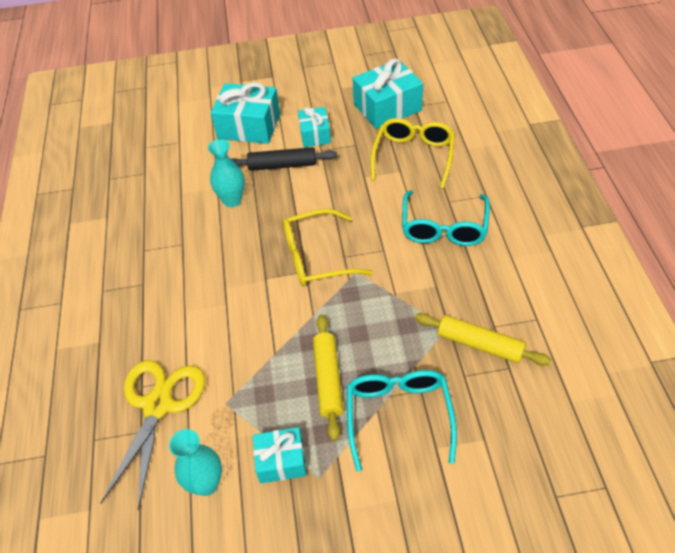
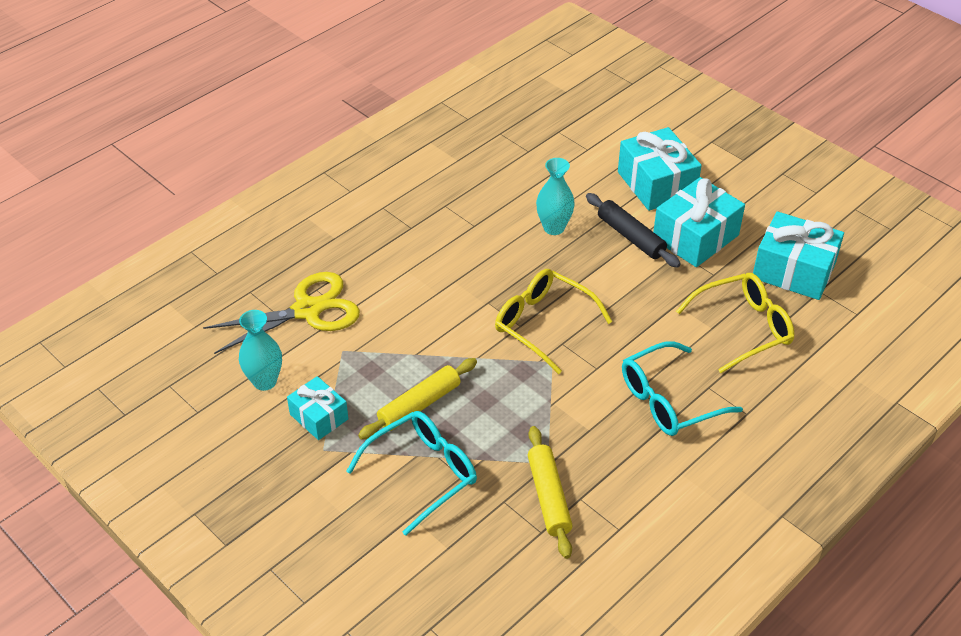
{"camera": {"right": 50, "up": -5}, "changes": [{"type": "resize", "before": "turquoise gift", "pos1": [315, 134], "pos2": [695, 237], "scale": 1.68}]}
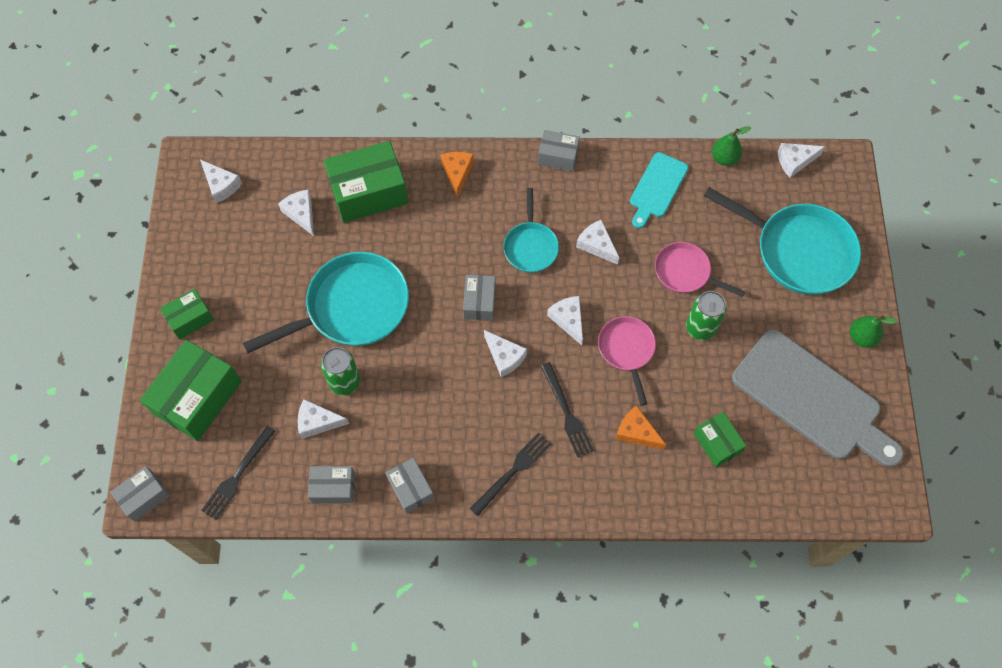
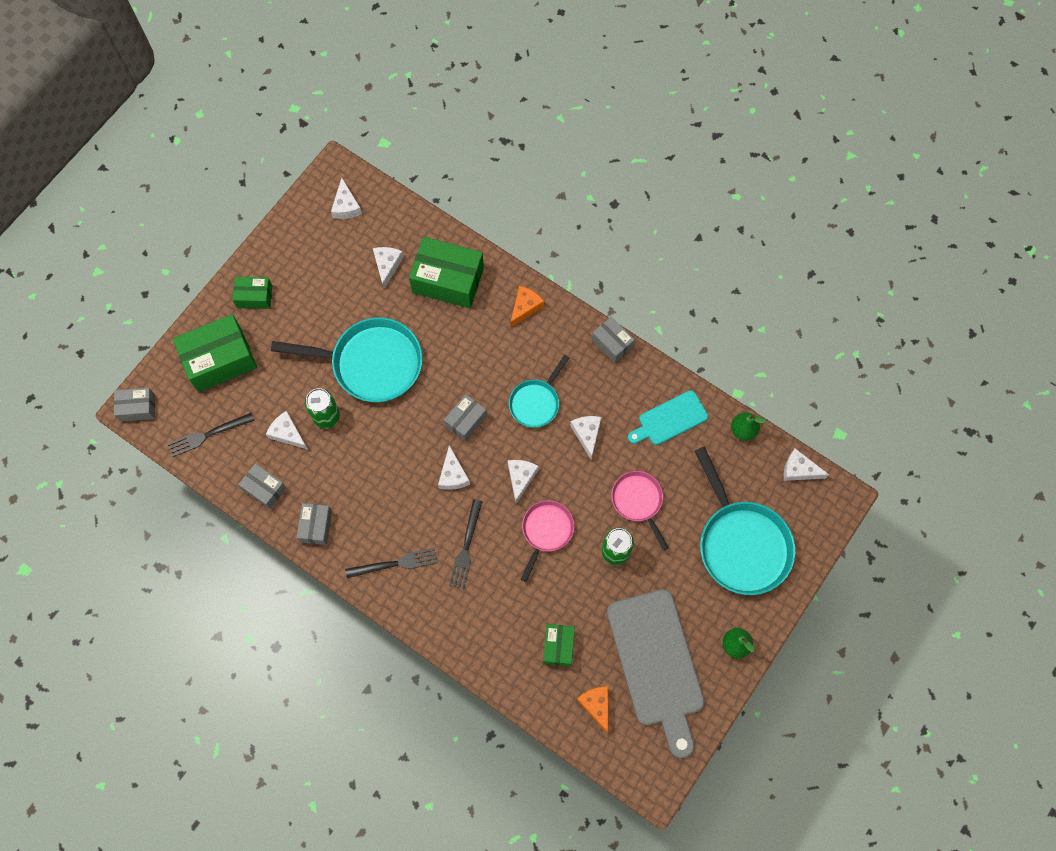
{"camera": {"right": 35, "up": 5}, "changes": [{"type": "move", "before": "orange cheese", "pos1": [636, 432], "pos2": [596, 705]}]}
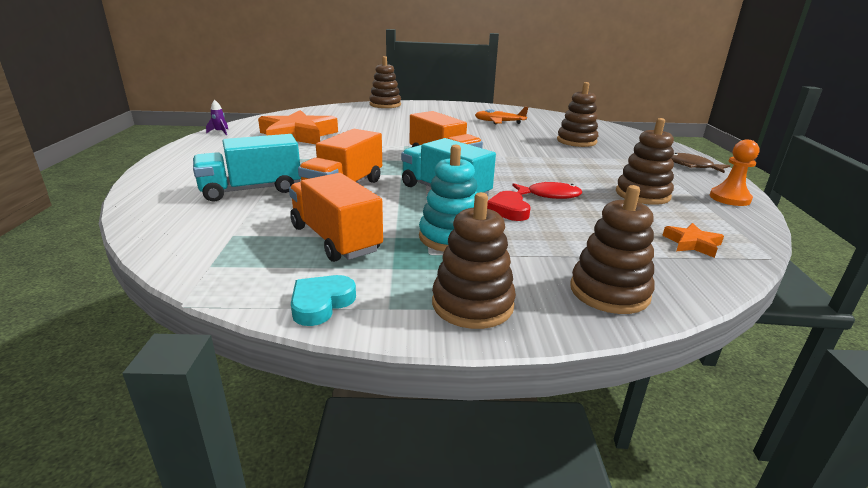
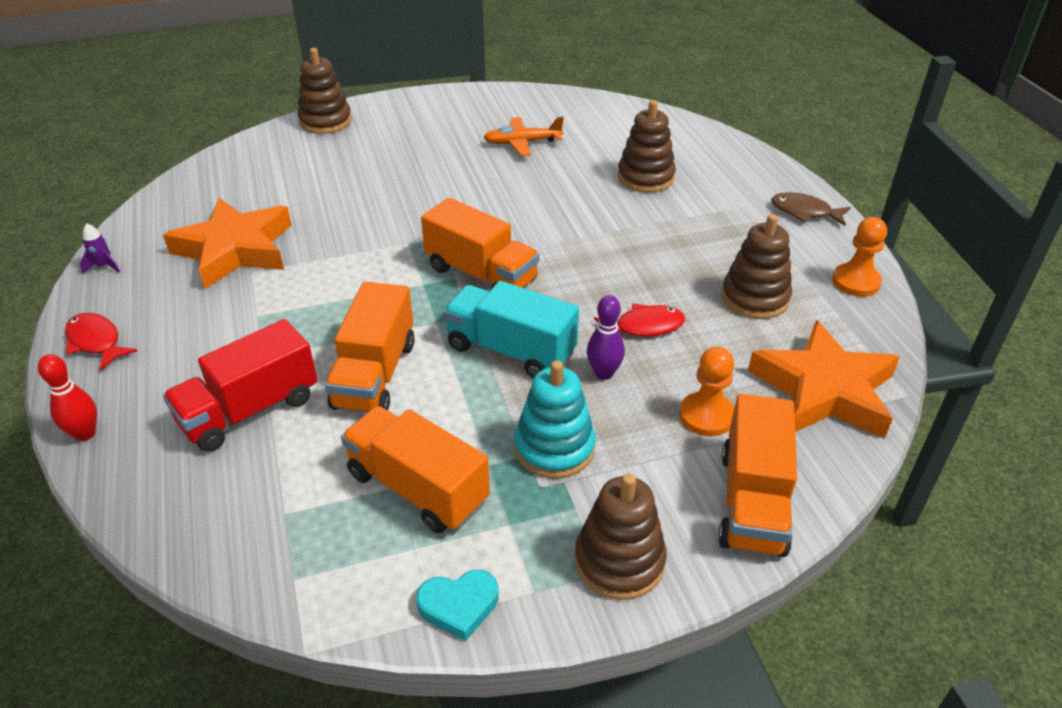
{"camera": {"right": -15, "up": 15}, "changes": [{"type": "insert", "after": "red bowling pin", "pos2": [85, 434]}, {"type": "insert", "after": "red fish", "pos2": [96, 342]}, {"type": "insert", "after": "orange pawn", "pos2": [706, 416]}, {"type": "replace", "before": "red heart", "after": "purple bowling pin", "pos1": [508, 210], "pos2": [603, 373]}, {"type": "replace", "before": "brown stacking toy", "after": "orange truck", "pos1": [609, 292], "pos2": [752, 501]}, {"type": "recolor", "before": "turquoise truck", "after": "red truck", "pos1": [251, 190], "pos2": [249, 410]}, {"type": "rotate", "before": "turquoise heart", "pos1": [321, 303], "pos2": [459, 606], "turn": -120}, {"type": "resize", "before": "orange star", "pos1": [692, 244], "pos2": [824, 390], "scale": 2.28}]}
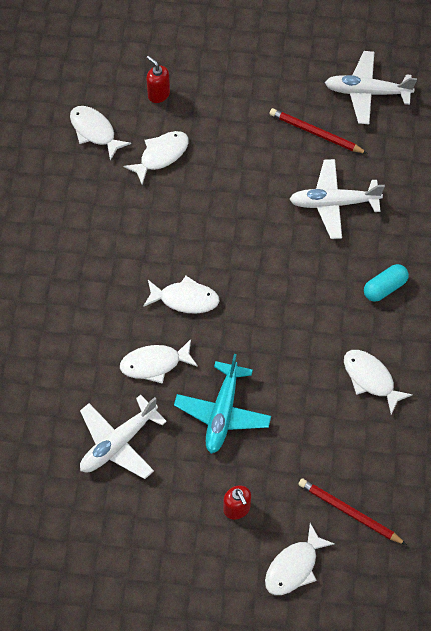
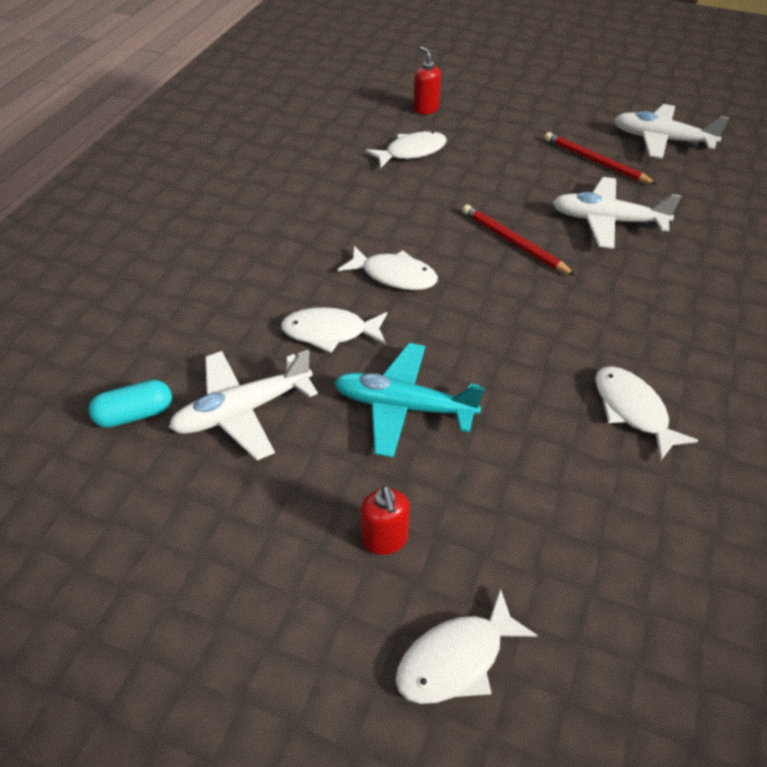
{"camera": {"right": 15, "up": -15}, "changes": [{"type": "delete", "before": "white fish", "pos1": [95, 131]}, {"type": "move", "before": "red pencil", "pos1": [349, 512], "pos2": [513, 243]}, {"type": "move", "before": "turquoise capsule", "pos1": [384, 287], "pos2": [135, 414]}, {"type": "rotate", "before": "turquoise plane", "pos1": [222, 413], "pos2": [403, 406], "turn": 75}]}
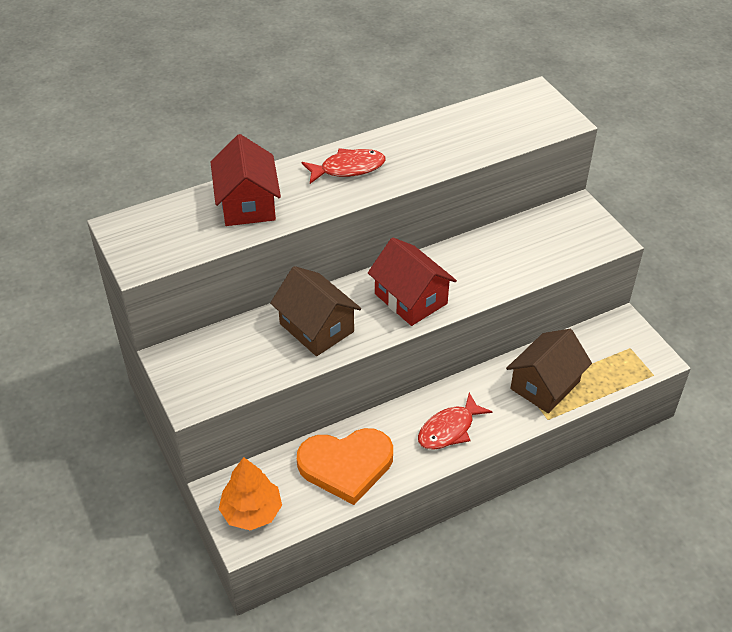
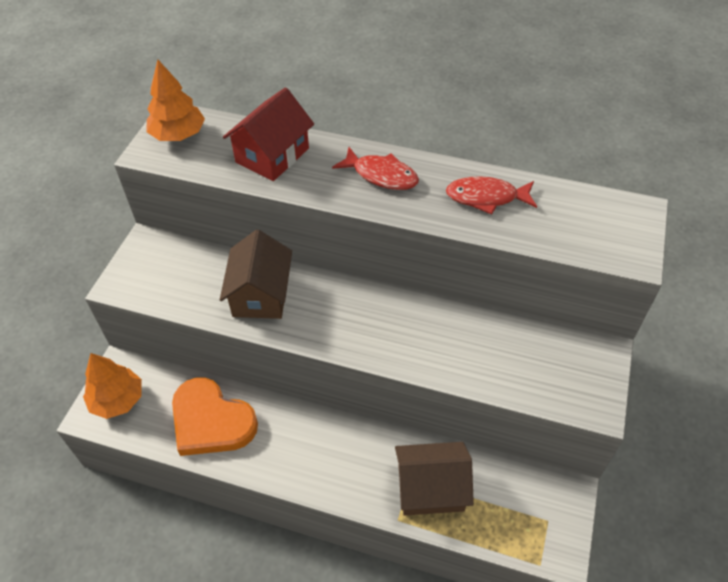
{"camera": {"right": 45, "up": 5}, "changes": [{"type": "delete", "before": "red house", "pos1": [411, 298]}, {"type": "insert", "after": "orange tree", "pos2": [178, 134]}, {"type": "move", "before": "red fish", "pos1": [449, 429], "pos2": [486, 197]}]}
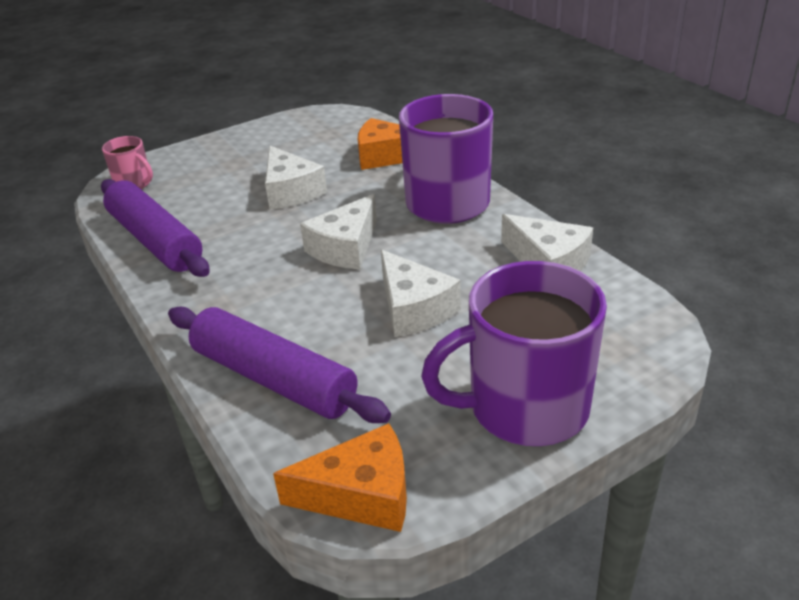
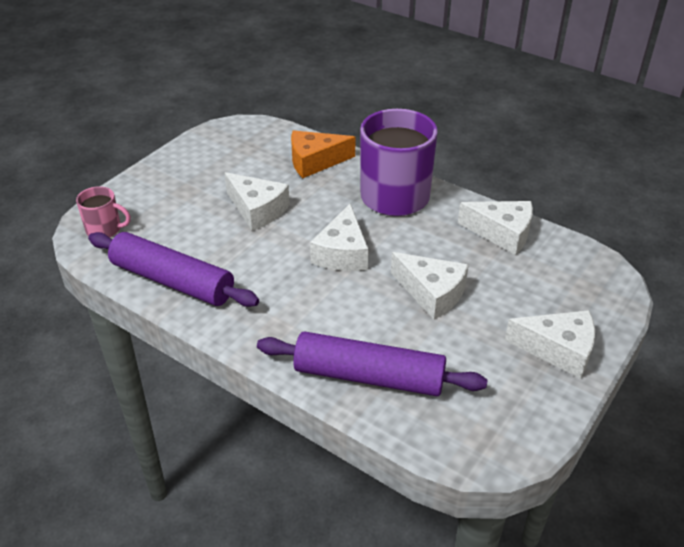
{"camera": {"right": -25, "up": 5}, "changes": [{"type": "delete", "before": "orange cheese", "pos1": [361, 495]}, {"type": "replace", "before": "purple mug", "after": "white cheese", "pos1": [525, 407], "pos2": [558, 350]}]}
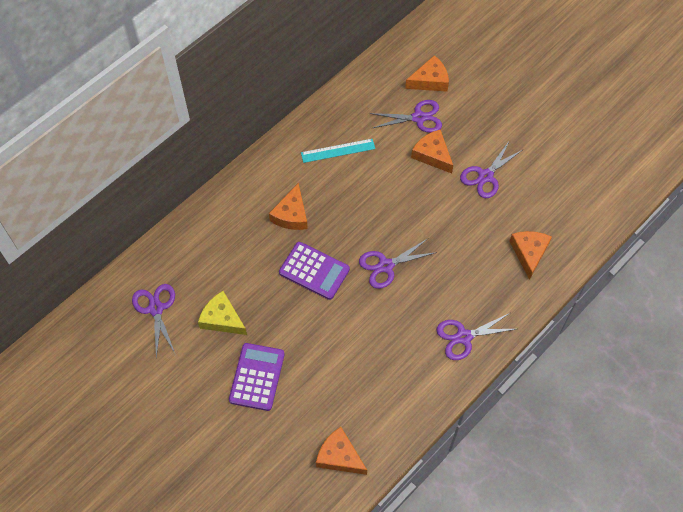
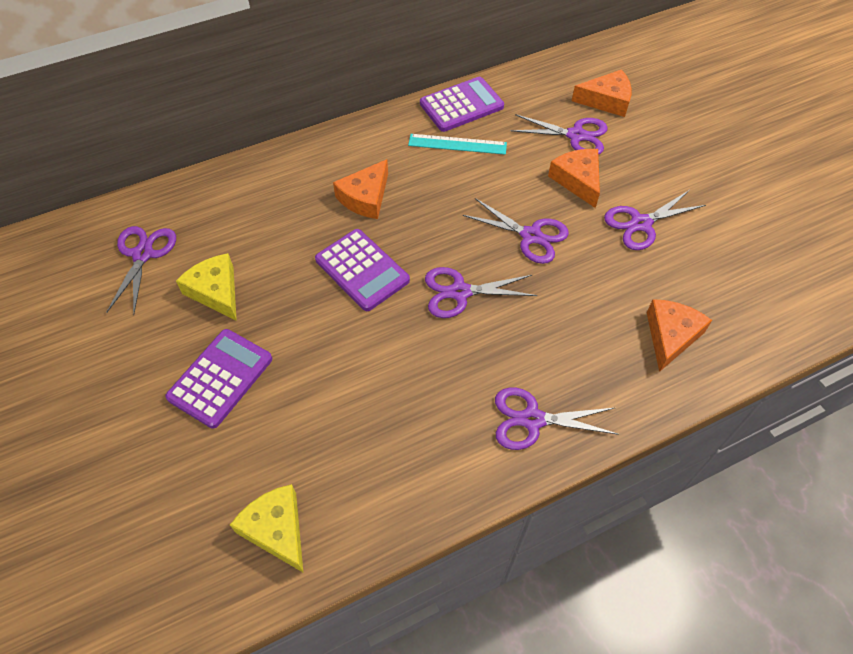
{"camera": {"right": 20, "up": -5}, "changes": [{"type": "insert", "after": "purple calculator", "pos2": [461, 105]}, {"type": "insert", "after": "purple scissors", "pos2": [531, 236]}, {"type": "recolor", "before": "orange cheese", "after": "yellow cheese", "pos1": [339, 456], "pos2": [276, 529]}]}
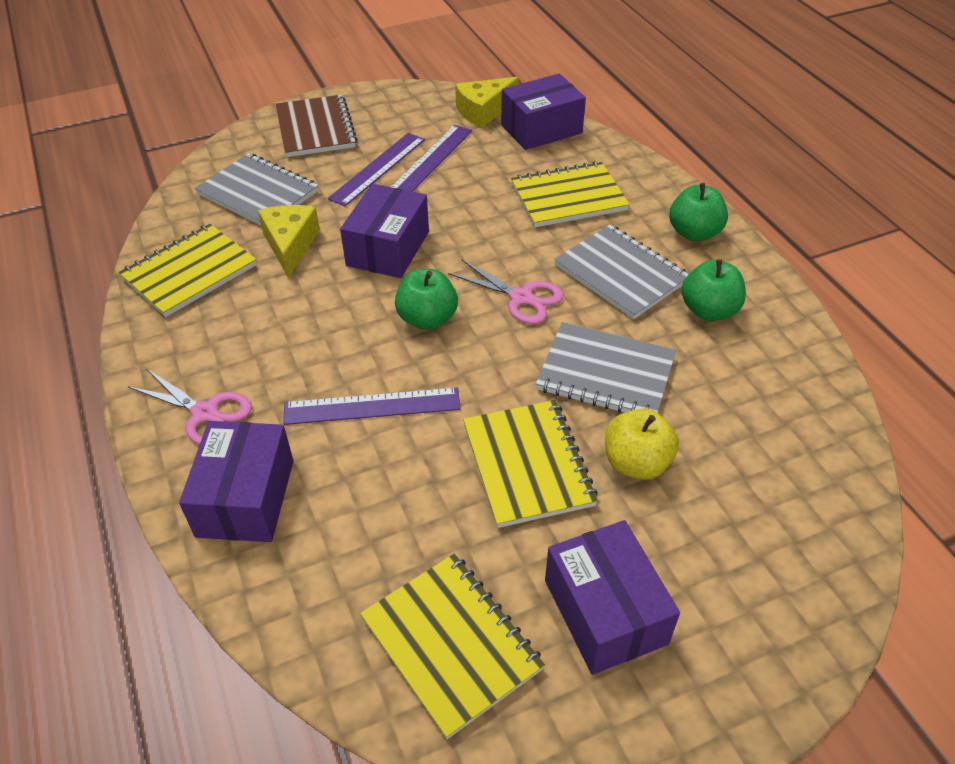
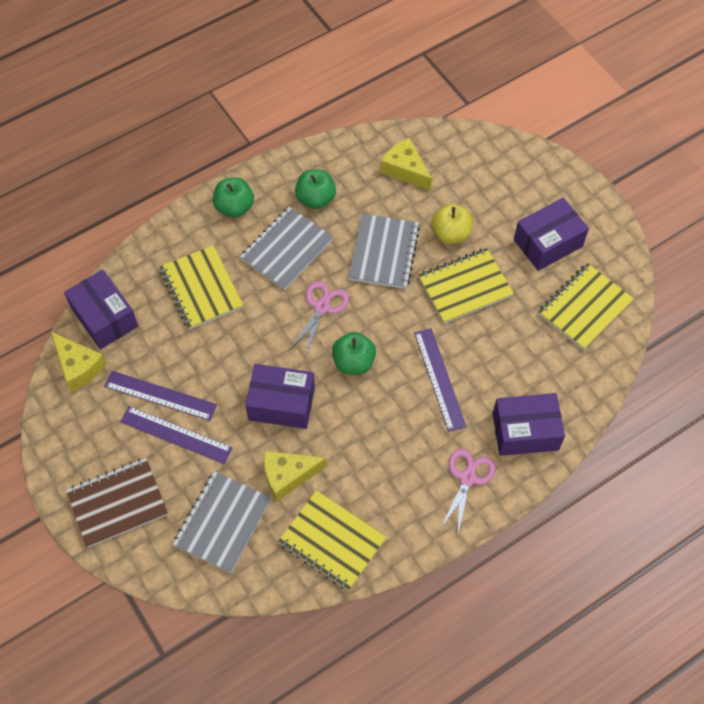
{"camera": {"right": -100, "up": 15}, "changes": [{"type": "insert", "after": "yellow cheese", "pos2": [405, 170]}]}
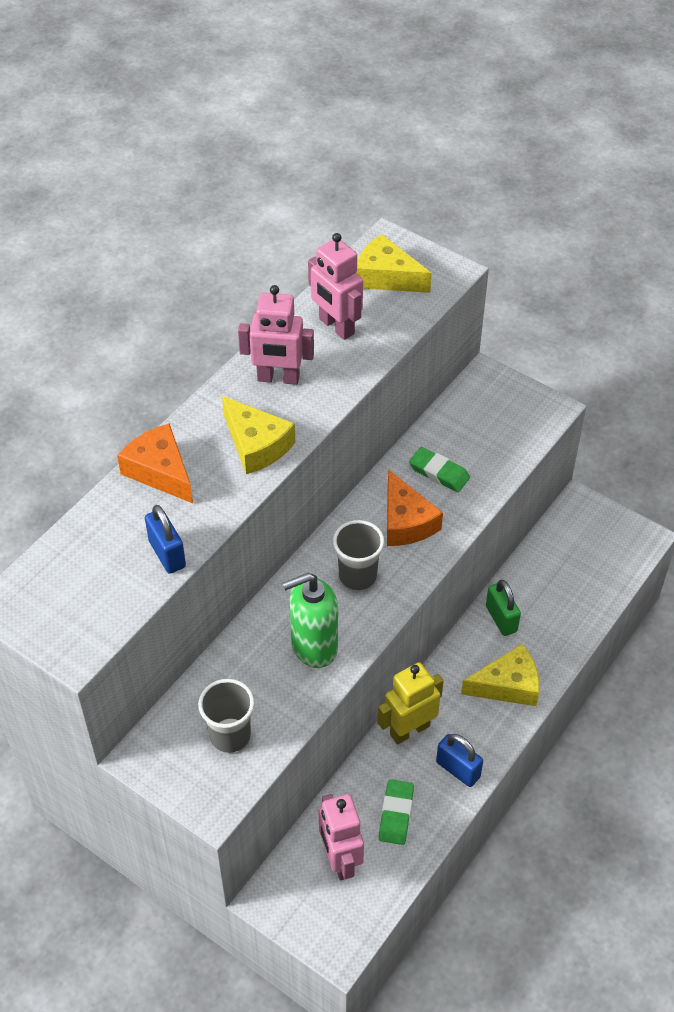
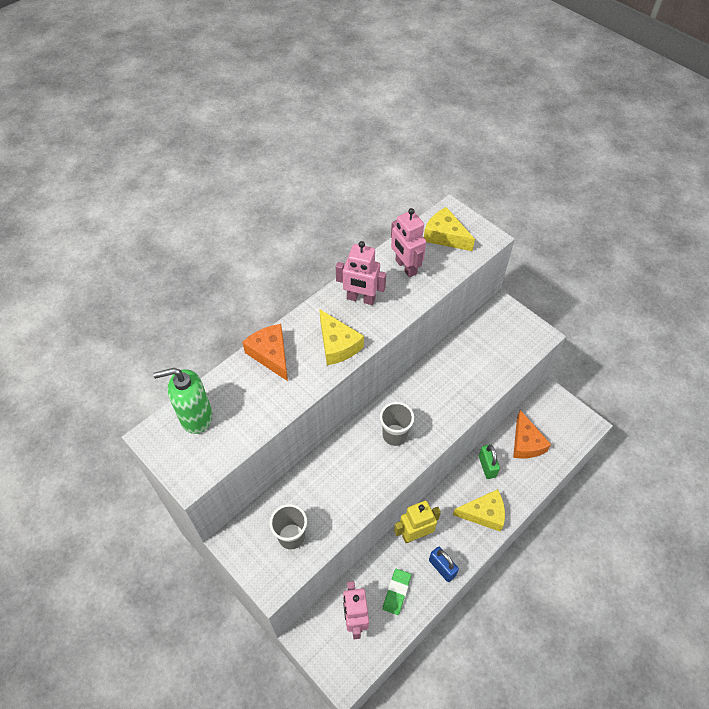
{"camera": {"right": 10, "up": 5}, "changes": [{"type": "delete", "before": "blue padlock", "pos1": [167, 554]}, {"type": "delete", "before": "green eraser", "pos1": [439, 472]}, {"type": "move", "before": "green soap dispenser", "pos1": [314, 647], "pos2": [196, 417]}, {"type": "move", "before": "orange cheese", "pos1": [406, 522], "pos2": [526, 443]}]}
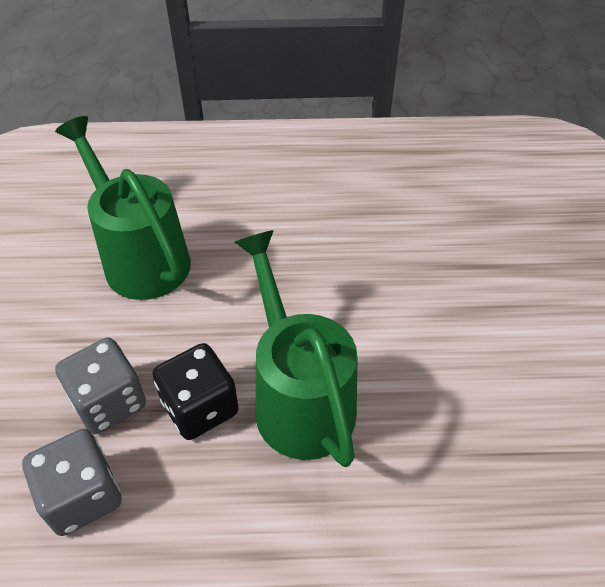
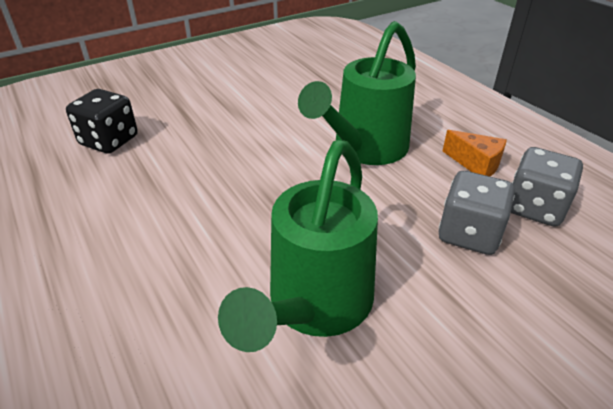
{"camera": {"right": -120, "up": -10}, "changes": [{"type": "insert", "after": "orange cheese", "pos2": [476, 164]}, {"type": "move", "before": "black dice", "pos1": [200, 407], "pos2": [109, 141]}]}
